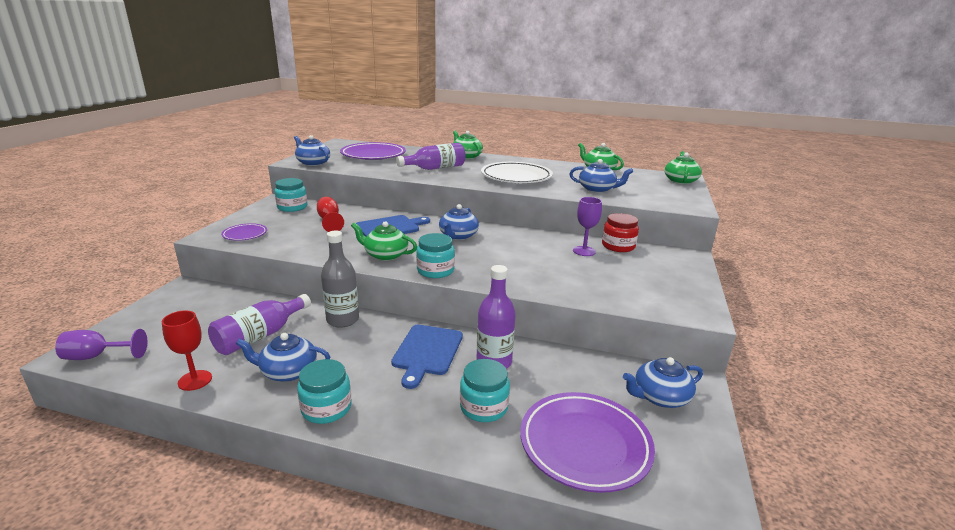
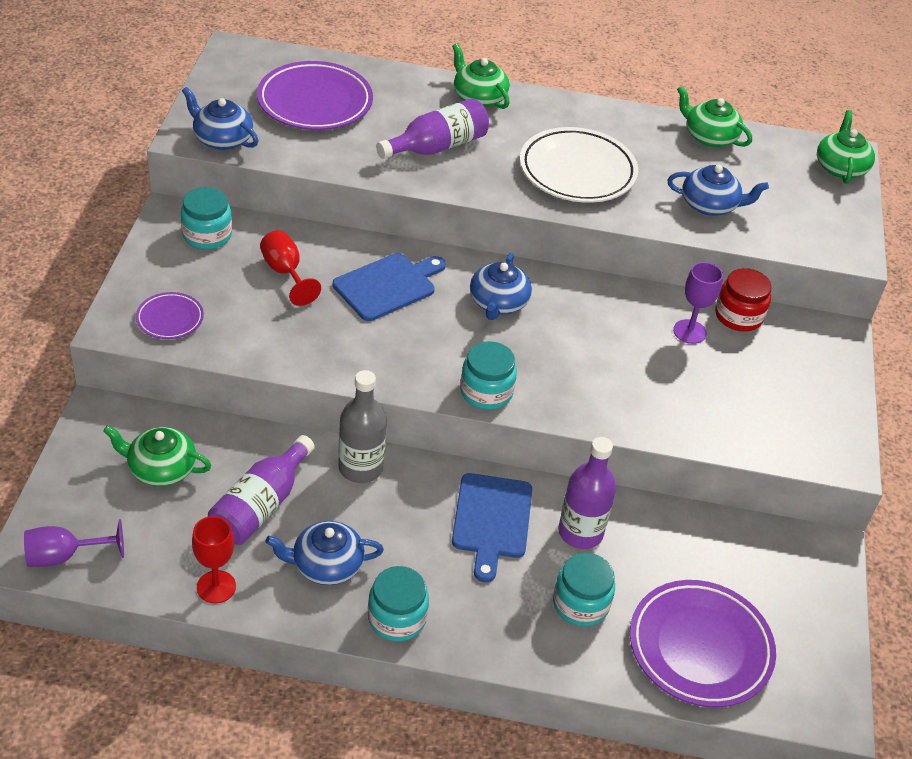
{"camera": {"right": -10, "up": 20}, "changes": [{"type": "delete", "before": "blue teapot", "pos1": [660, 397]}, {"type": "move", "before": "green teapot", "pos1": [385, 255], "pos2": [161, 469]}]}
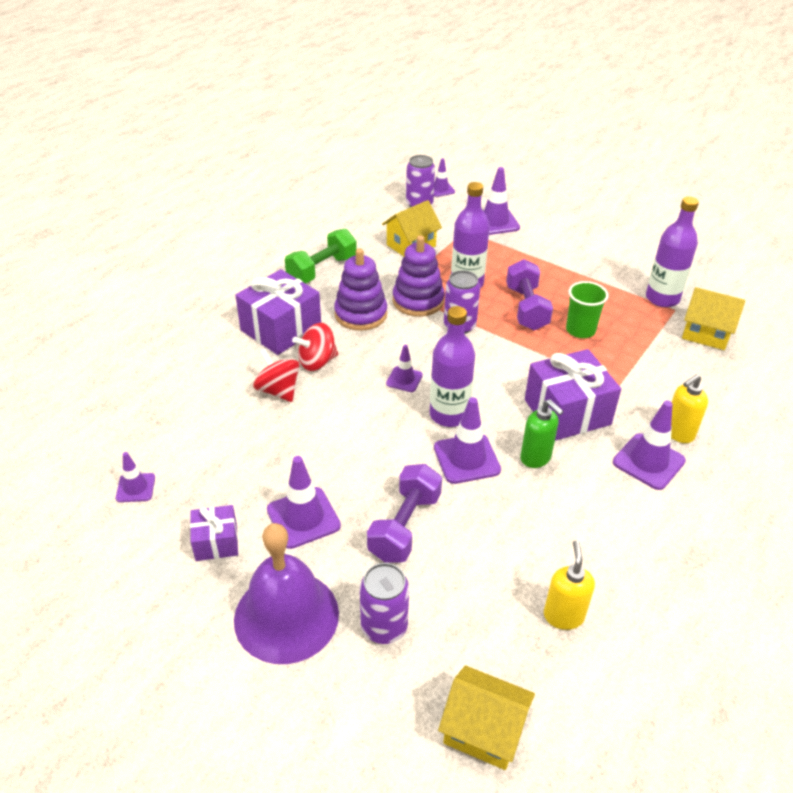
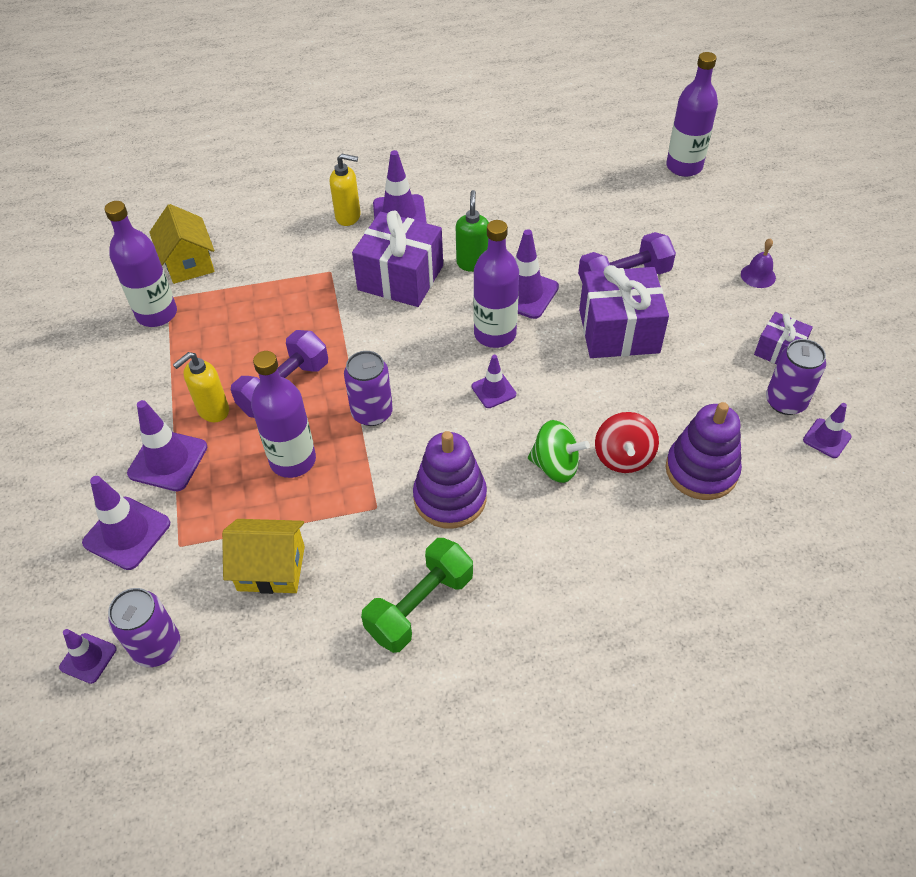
{"camera": {"right": -135, "up": 10}, "changes": [{"type": "delete", "before": "green cup", "pos1": [580, 330]}, {"type": "move", "before": "purple gift", "pos1": [281, 329], "pos2": [619, 331]}, {"type": "move", "before": "purple traffic cone", "pos1": [303, 518], "pos2": [168, 460]}, {"type": "move", "before": "purple can", "pos1": [384, 627], "pos2": [785, 401]}, {"type": "move", "before": "purple stacking toy", "pos1": [418, 301], "pos2": [701, 470]}, {"type": "move", "before": "yellow soap dispenser", "pos1": [563, 616], "pos2": [213, 410]}, {"type": "replace", "before": "yellow house", "after": "purple bottle", "pos1": [483, 730], "pos2": [684, 167]}, {"type": "recolor", "before": "red spinning top", "after": "green spinning top", "pos1": [317, 362], "pos2": [555, 466]}, {"type": "rotate", "before": "green dumbbell", "pos1": [322, 270], "pos2": [420, 606], "turn": -45}, {"type": "resize", "before": "purple bell", "pos1": [286, 616], "pos2": [758, 275], "scale": 0.4}]}
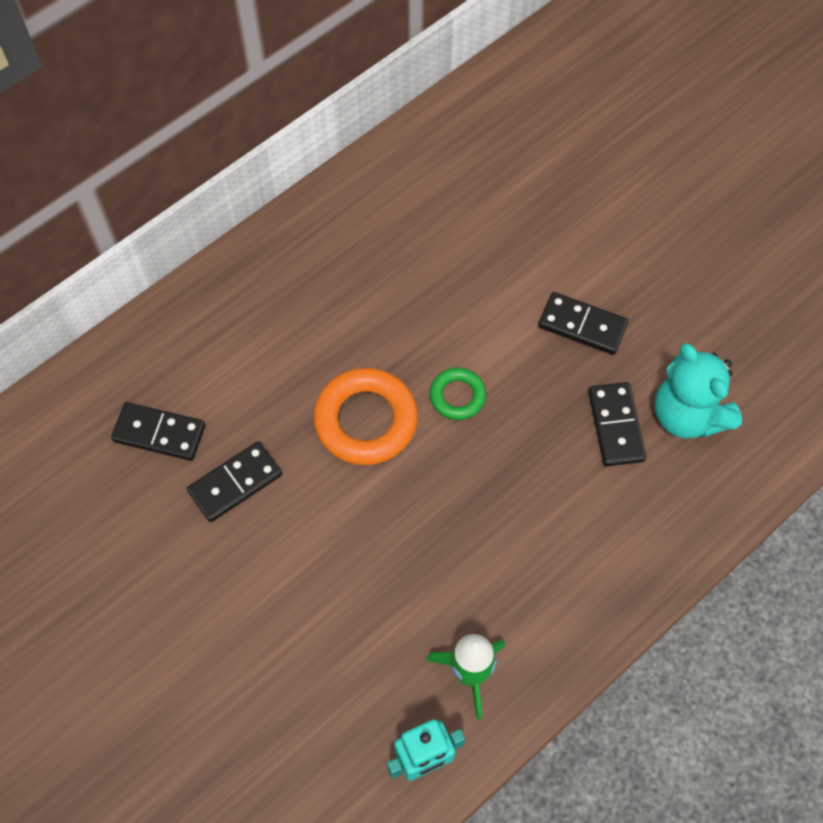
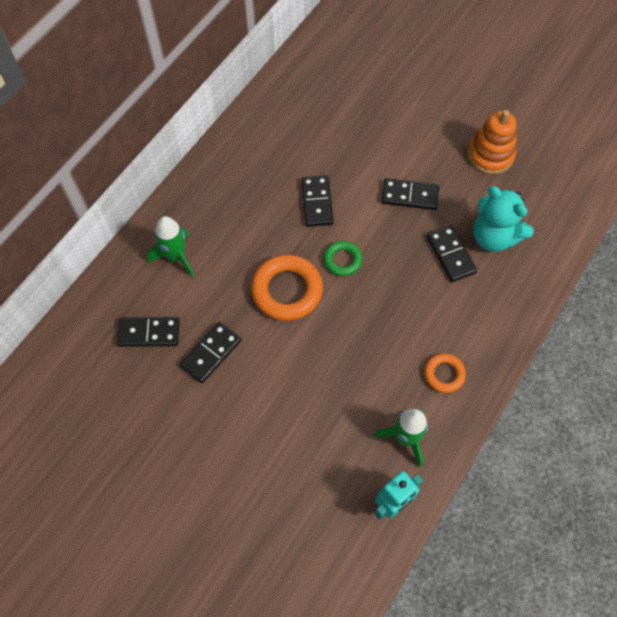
{"camera": {"right": -15, "up": 0}, "changes": [{"type": "insert", "after": "green rocket", "pos2": [176, 257]}, {"type": "insert", "after": "black domino", "pos2": [317, 202]}, {"type": "insert", "after": "orange ring", "pos2": [444, 374]}, {"type": "insert", "after": "orange stacking toy", "pos2": [490, 155]}]}
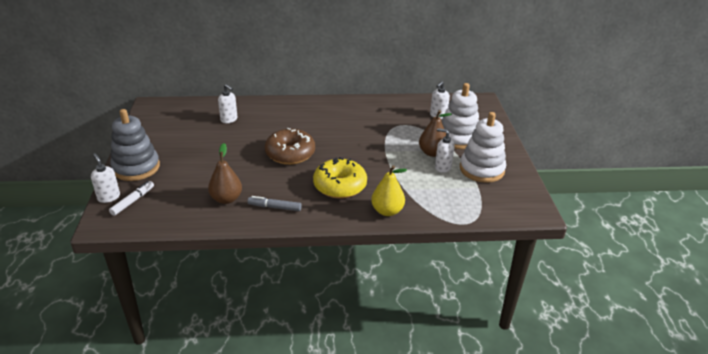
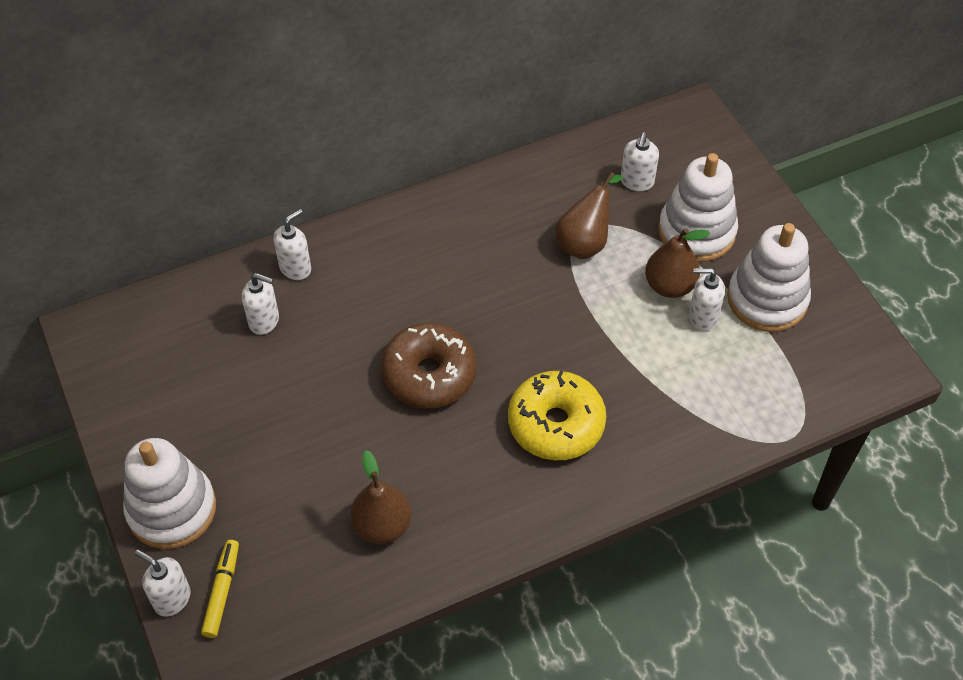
{"camera": {"right": -20, "up": 20}, "changes": [{"type": "delete", "before": "grey marker", "pos1": [274, 207]}, {"type": "delete", "before": "yellow pear", "pos1": [387, 211]}, {"type": "insert", "after": "white soap dispenser", "pos2": [295, 268]}, {"type": "insert", "after": "brown pear", "pos2": [585, 242]}, {"type": "recolor", "before": "white marker", "after": "yellow marker", "pos1": [133, 201], "pos2": [222, 591]}, {"type": "recolor", "before": "grey stacking toy", "after": "white stacking toy", "pos1": [136, 168], "pos2": [172, 509]}]}
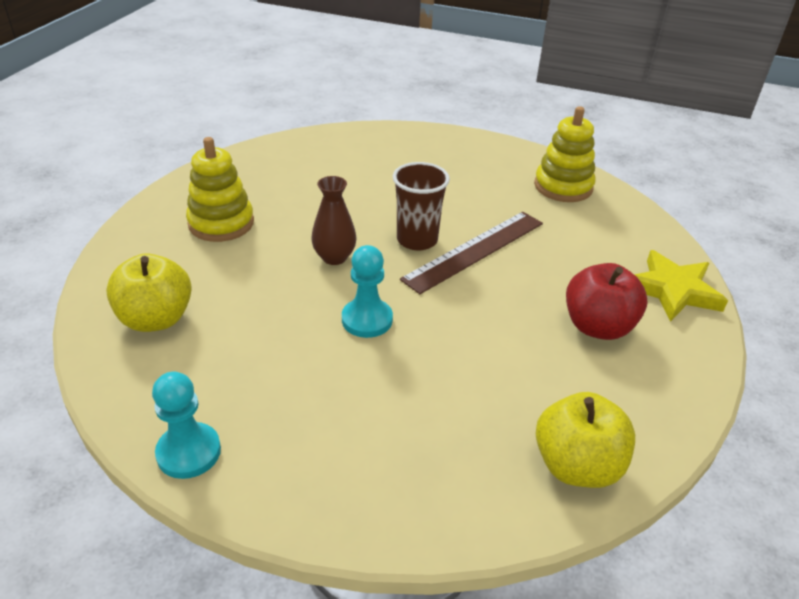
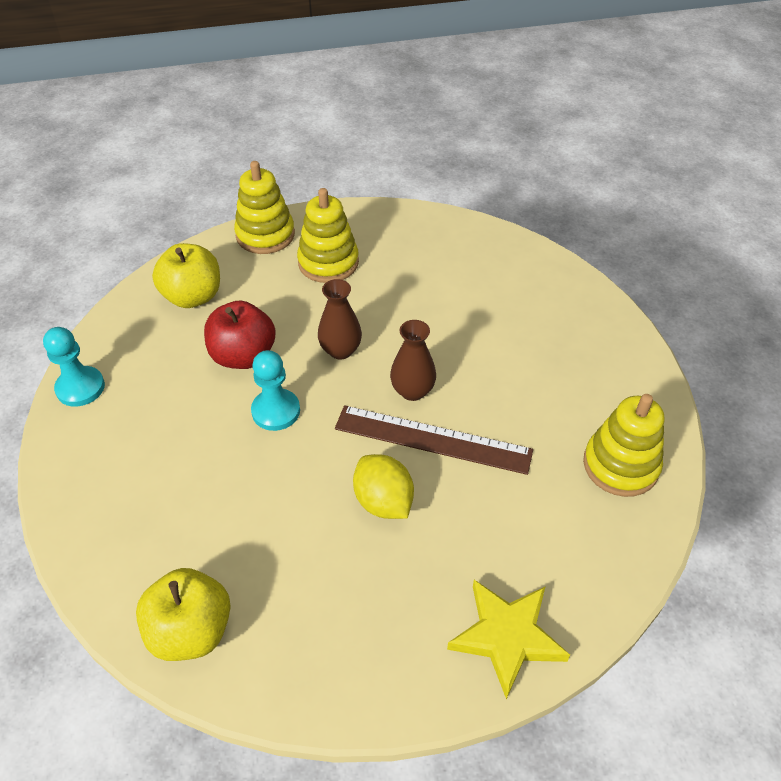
{"camera": {"right": 60, "up": 10}, "changes": [{"type": "insert", "after": "yellow stacking toy", "pos2": [265, 235]}, {"type": "insert", "after": "yellow lemon", "pos2": [383, 501]}, {"type": "move", "before": "red apple", "pos1": [597, 326], "pos2": [243, 356]}, {"type": "replace", "before": "brown cup", "after": "brown vase", "pos1": [417, 240], "pos2": [412, 391]}]}
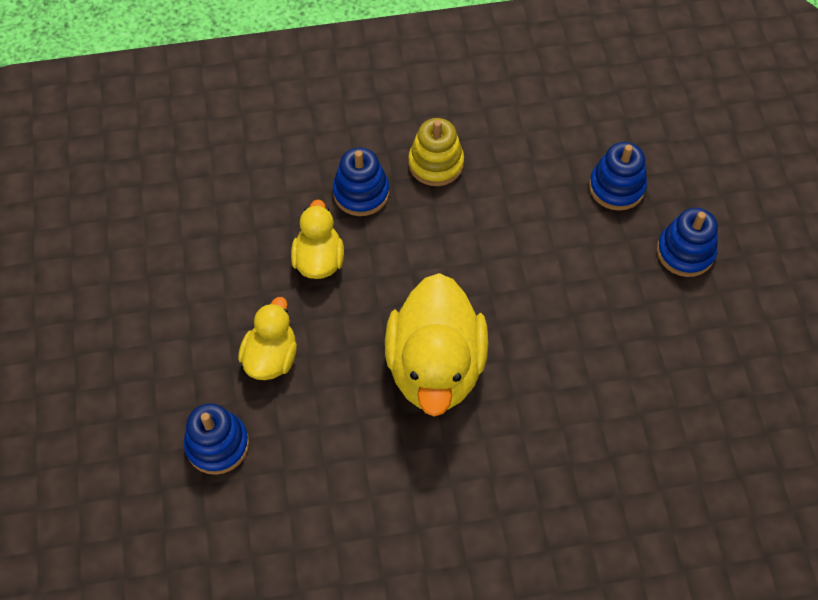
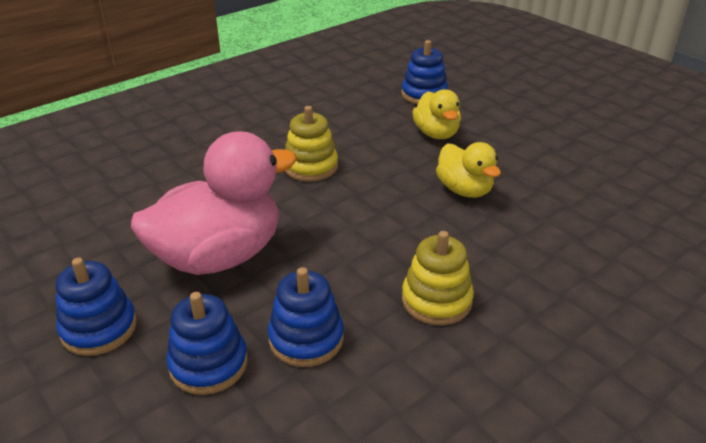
{"camera": {"right": 150, "up": -25}, "changes": [{"type": "insert", "after": "pink duck", "pos2": [219, 256]}, {"type": "move", "before": "blue stacking toy", "pos1": [361, 193], "pos2": [306, 338]}, {"type": "replace", "before": "yellow duck", "after": "yellow stacking toy", "pos1": [435, 367], "pos2": [310, 166]}]}
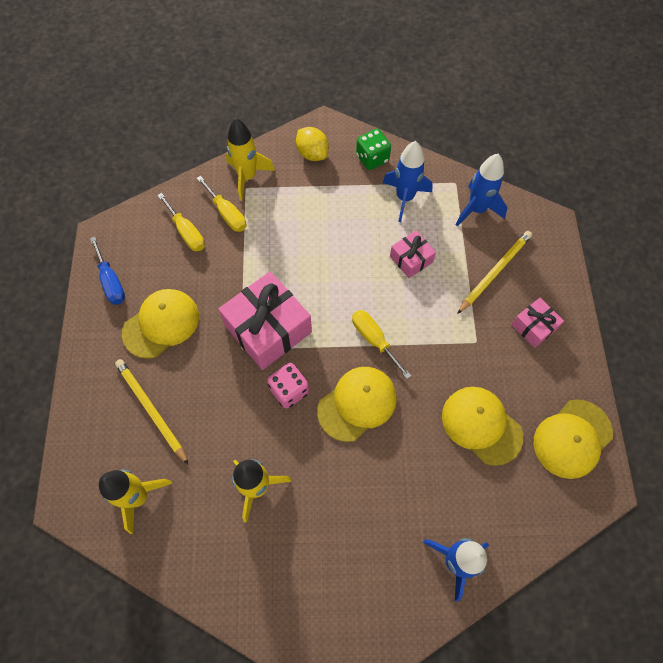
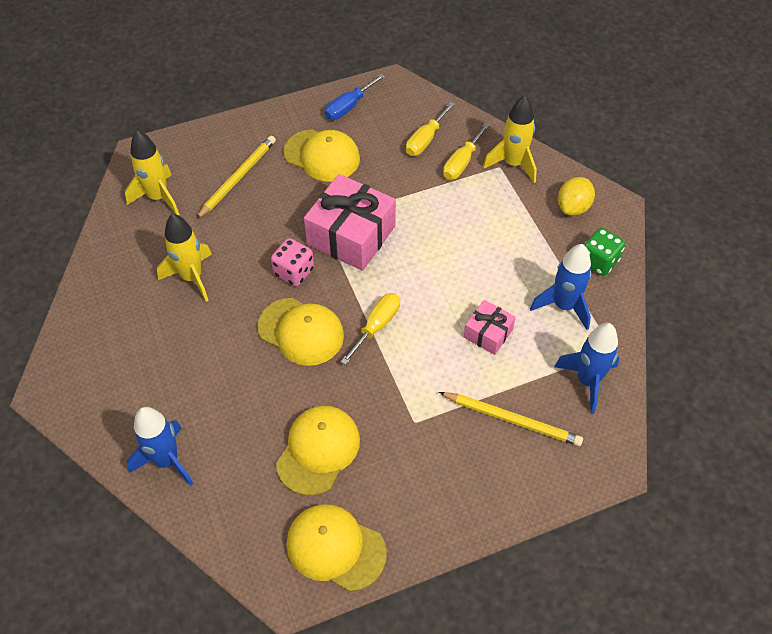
{"camera": {"right": 70, "up": -10}, "changes": [{"type": "delete", "before": "pink gift", "pos1": [533, 327]}]}
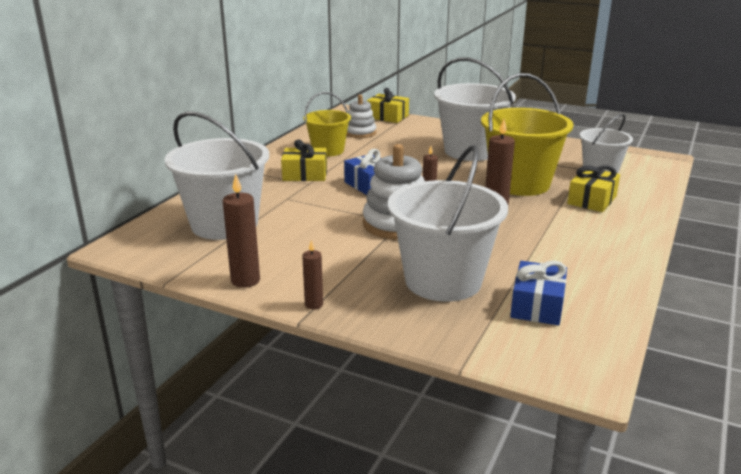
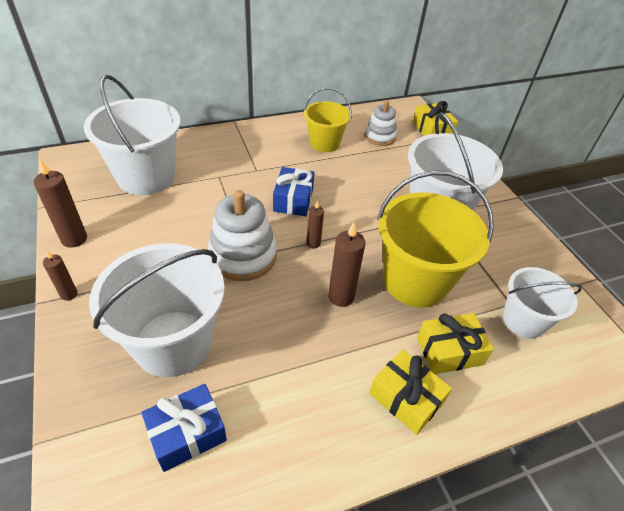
{"camera": {"right": 40, "up": 20}, "changes": [{"type": "move", "before": "yellow gift", "pos1": [305, 174], "pos2": [406, 398]}]}
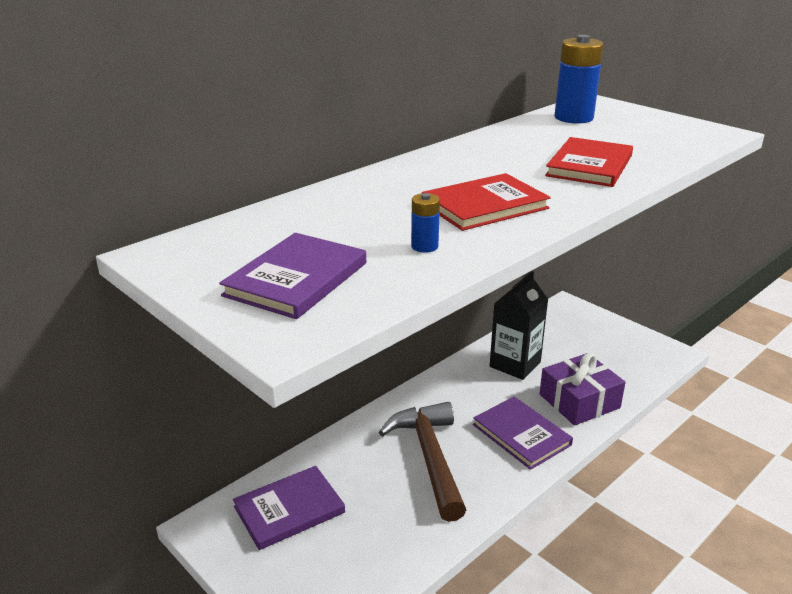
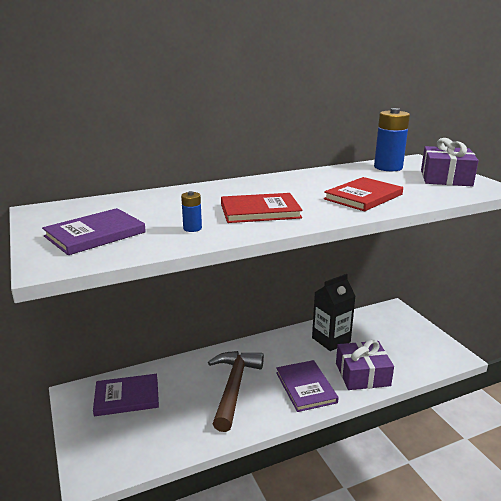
{"camera": {"right": 20, "up": -5}, "changes": [{"type": "insert", "after": "purple gift", "pos2": [445, 178]}]}
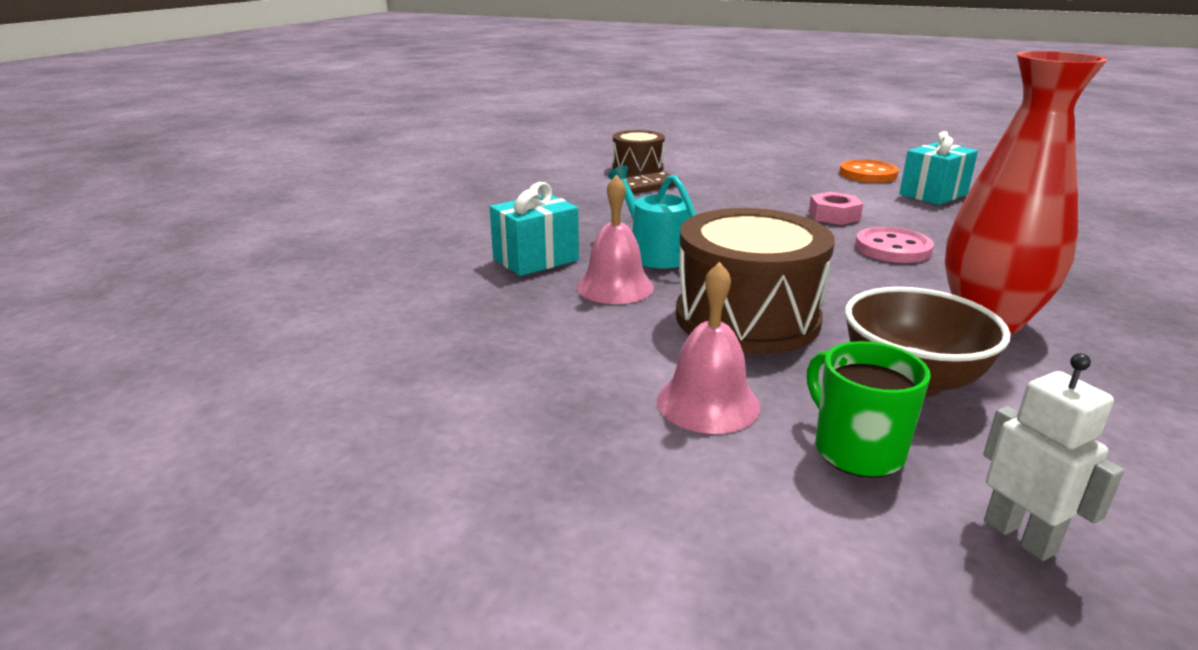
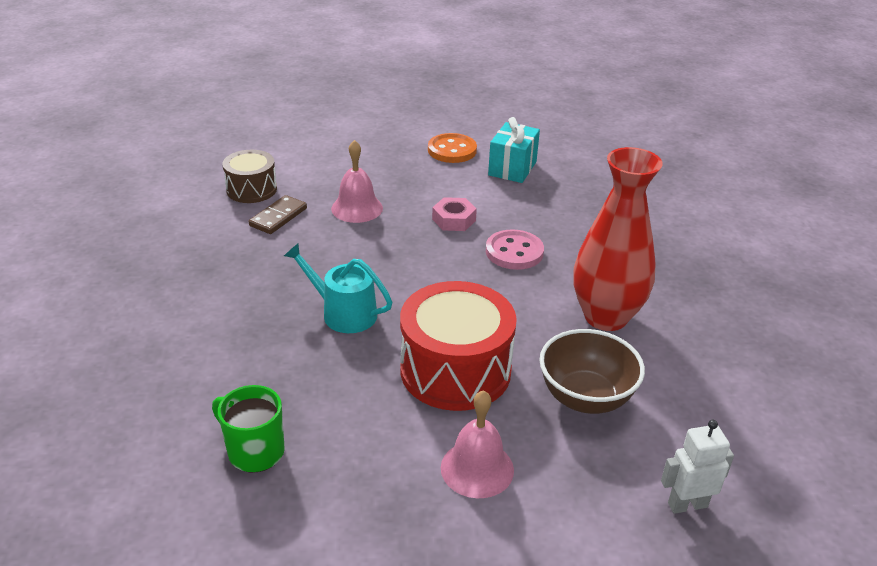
{"camera": {"right": -30, "up": 10}, "changes": [{"type": "delete", "before": "turquoise gift", "pos1": [535, 259]}, {"type": "move", "before": "pink bell", "pos1": [615, 287], "pos2": [357, 208]}, {"type": "move", "before": "green mug", "pos1": [856, 450], "pos2": [254, 451]}, {"type": "recolor", "before": "brown drum", "after": "red drum", "pos1": [747, 318], "pos2": [455, 370]}, {"type": "rotate", "before": "white robot", "pos1": [1020, 536], "pos2": [687, 504], "turn": -45}]}
